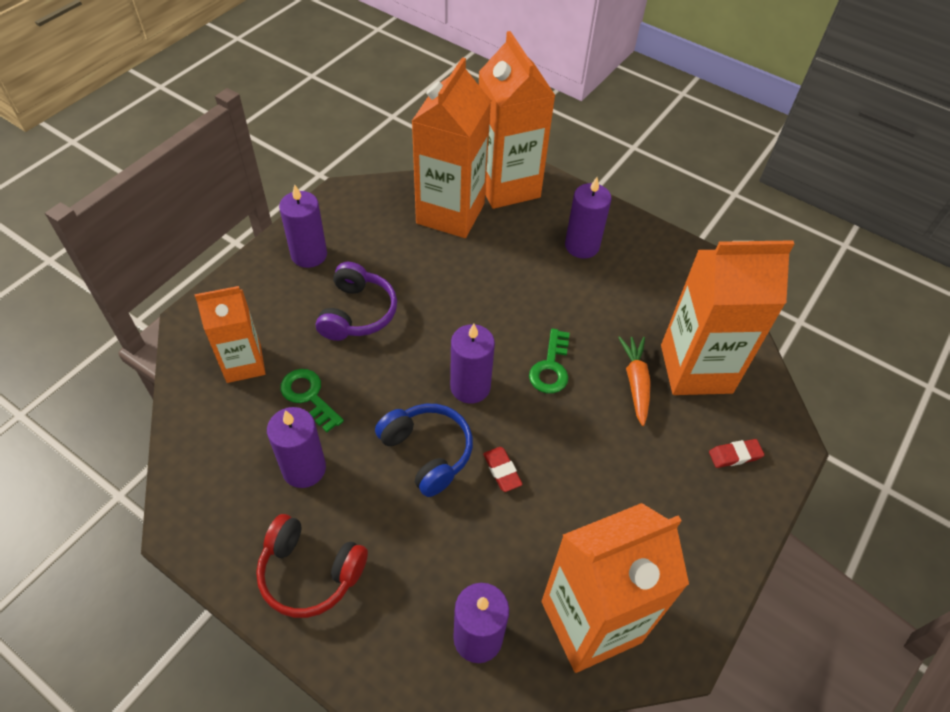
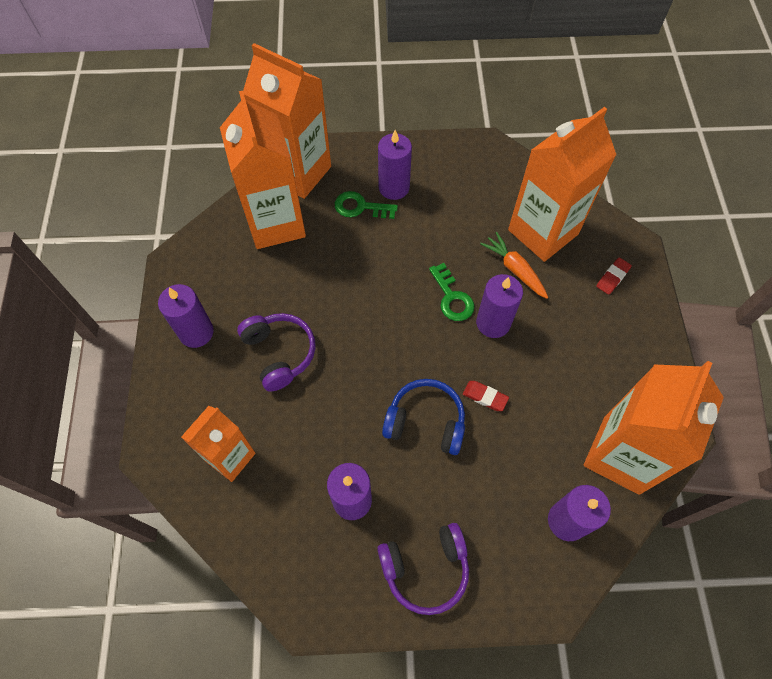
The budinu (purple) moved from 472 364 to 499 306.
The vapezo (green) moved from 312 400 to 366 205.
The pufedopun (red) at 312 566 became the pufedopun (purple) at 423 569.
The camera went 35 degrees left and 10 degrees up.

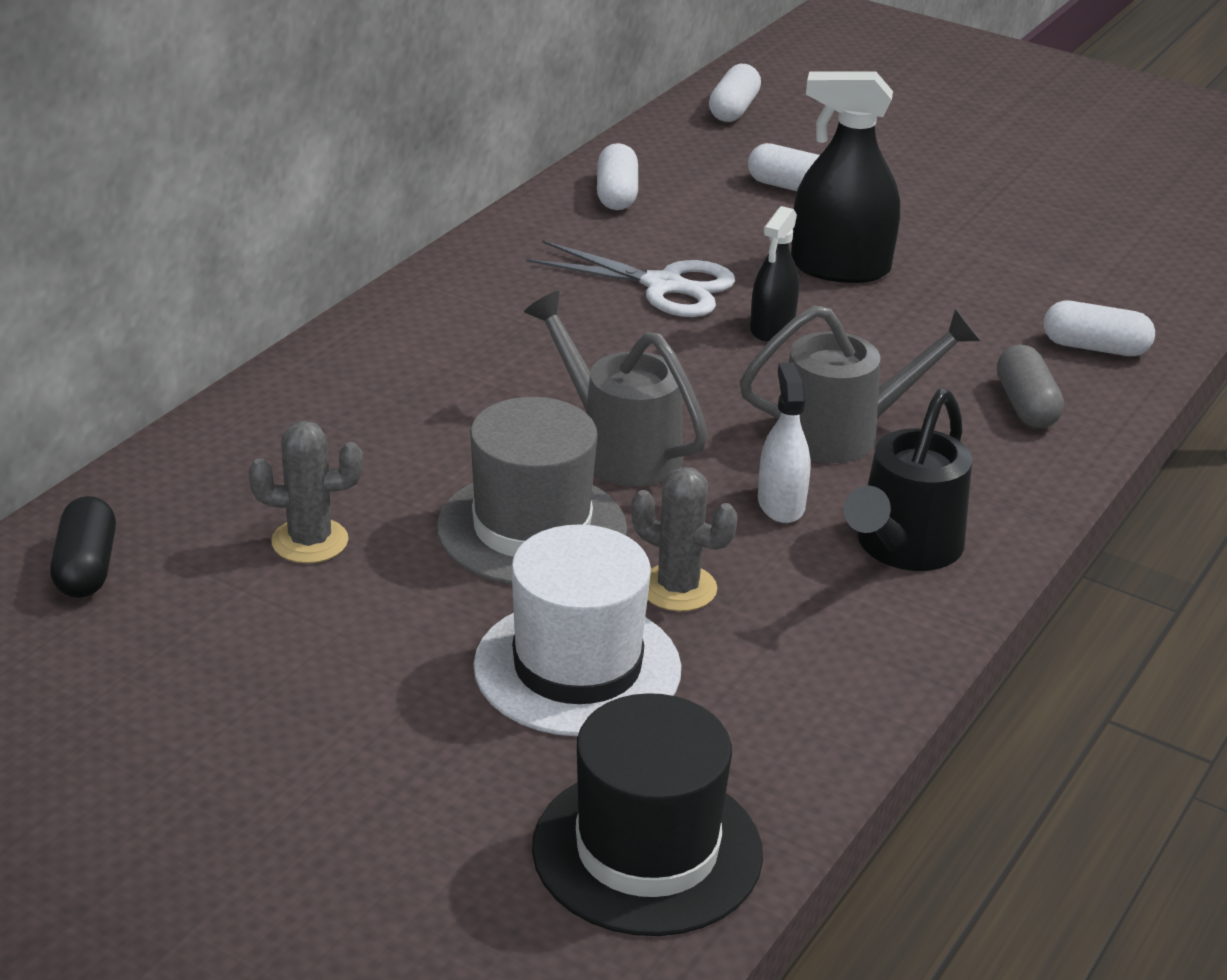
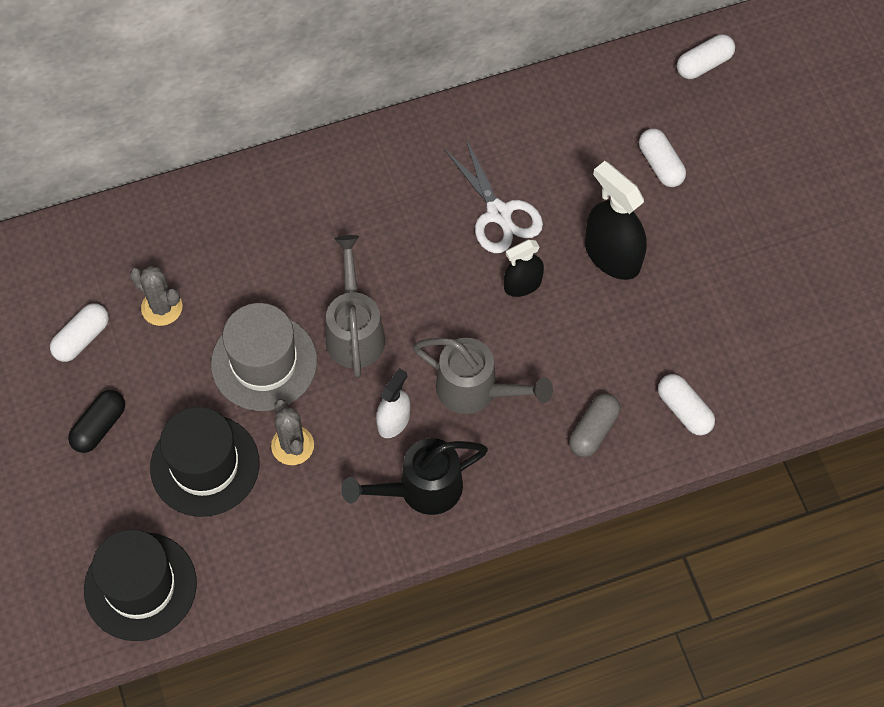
The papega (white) moved from 617 176 to 79 332.
The papega (black) moved from 83 547 to 96 421.
The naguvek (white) at 577 630 became the naguvek (black) at 204 462.
The camera went 40 degrees right and 30 degrees up.

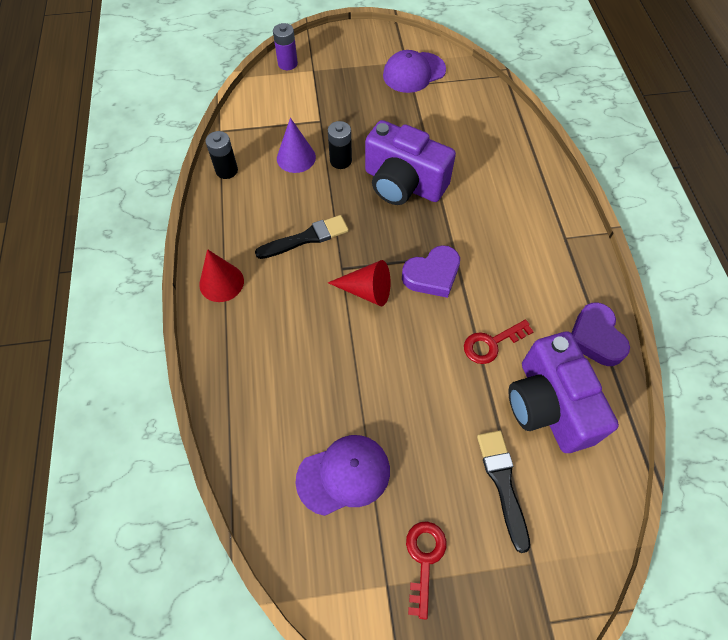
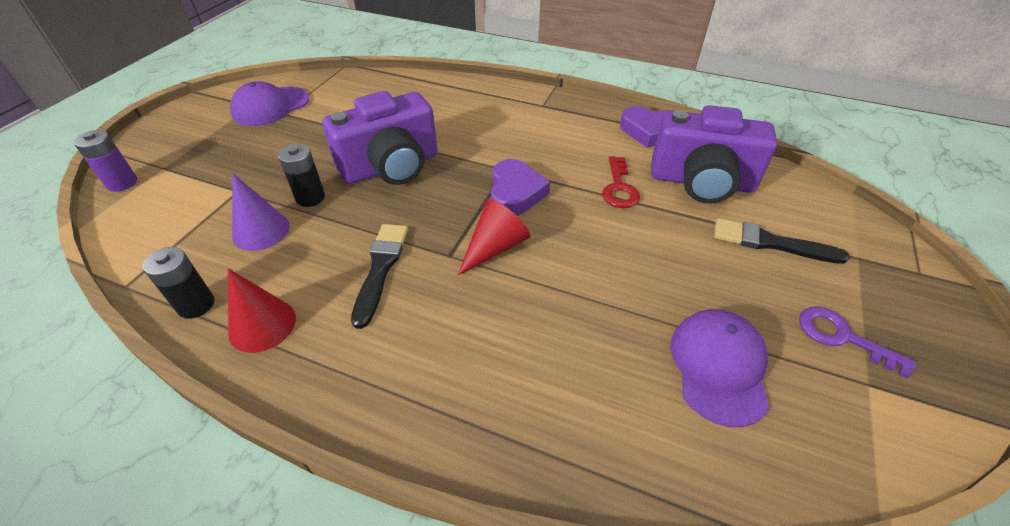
The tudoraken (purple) at 414 71 turned 45 degrees clockwise.
The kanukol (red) moved from 221 275 to 262 310.
The vapezo (red) at 426 570 became the vapezo (purple) at 857 342.
The camera went 60 degrees left and 15 degrees down.

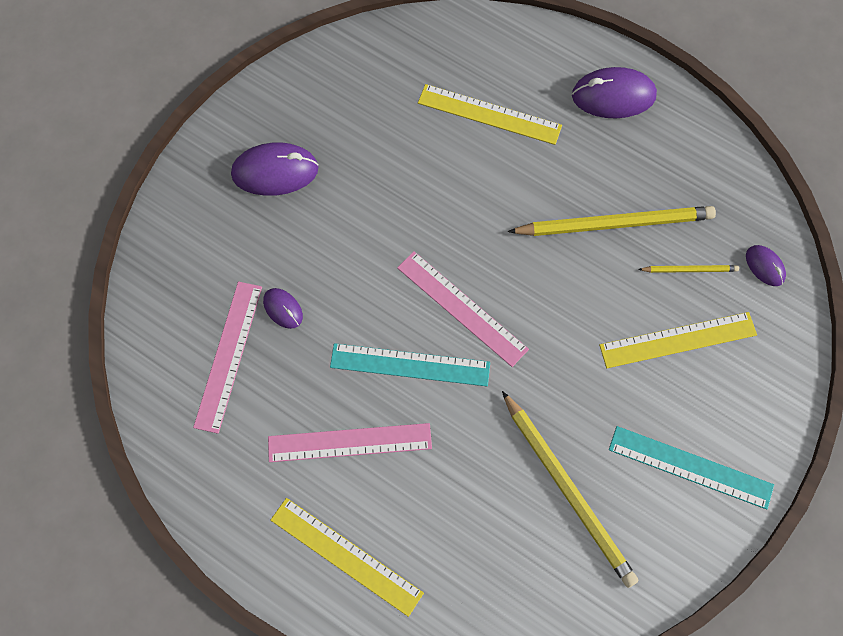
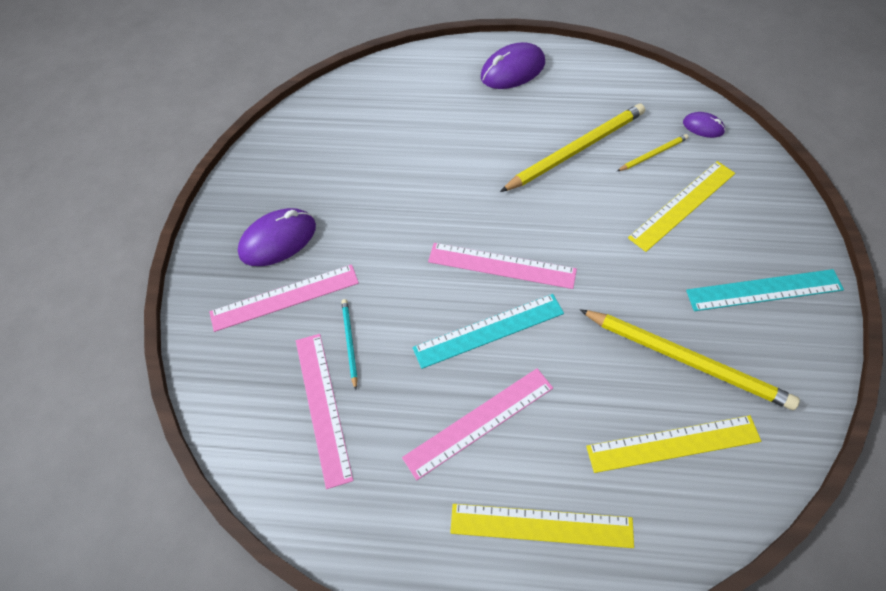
The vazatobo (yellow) moved from 490 114 to 673 444.
The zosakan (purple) at 283 308 was replaced by the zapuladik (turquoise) at 350 344.
The vazatobo (pink) at 284 298 appeared.
The camera went 25 degrees left and 10 degrees down.

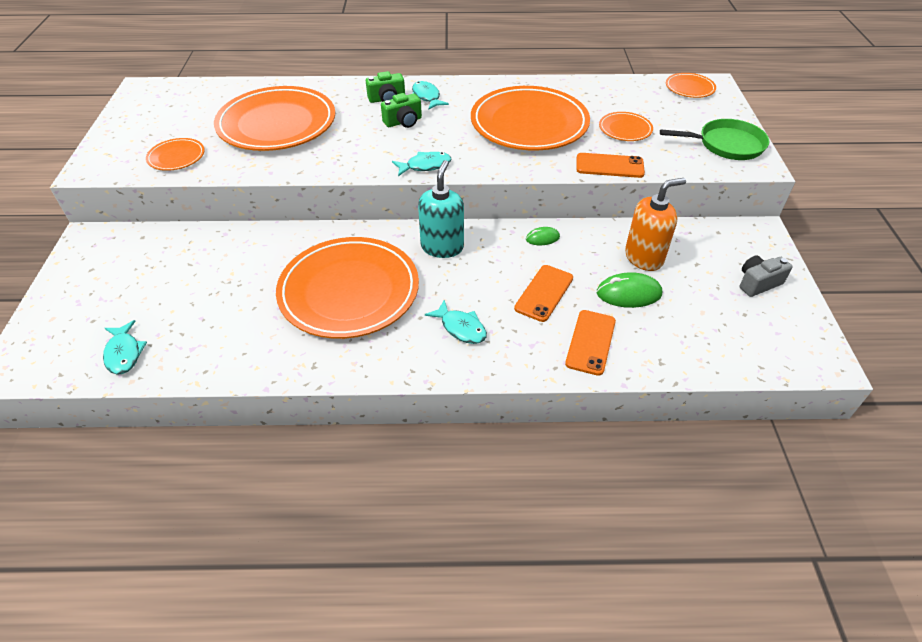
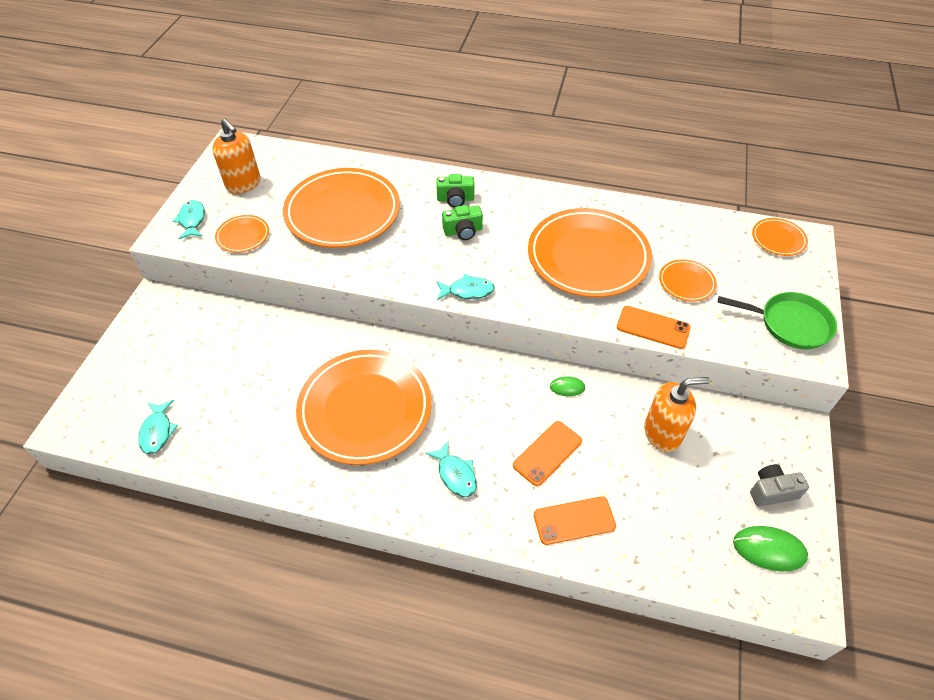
The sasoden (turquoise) moved from 430 95 to 189 219.
The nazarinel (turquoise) at 441 209 disappeared.
The zosakan (green) moved from 629 290 to 770 549.
The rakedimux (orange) at 590 343 turned 45 degrees clockwise.
The nazarinel (orange) at 236 156 appeared.
The camera went 15 degrees right and 5 degrees up.

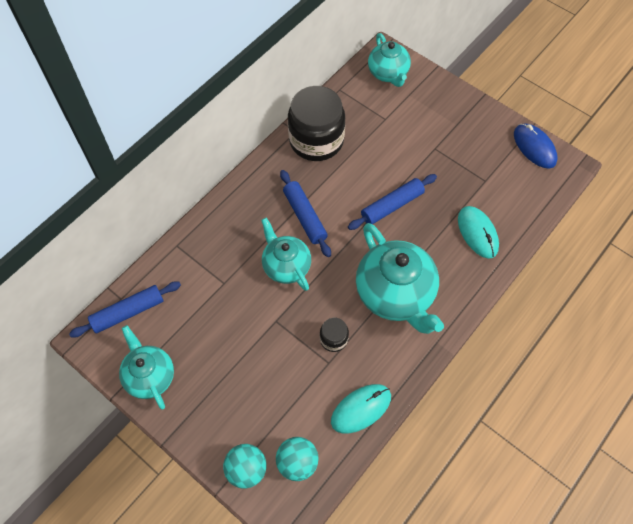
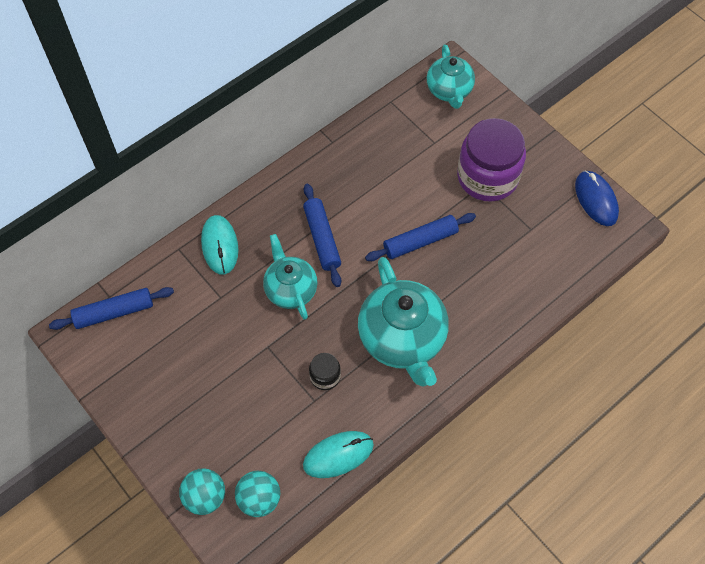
The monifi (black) at 316 123 disappeared.
The zosakan (turquoise) moved from 478 232 to 219 245.
The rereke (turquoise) at 146 367 disappeared.
The monifi (purple) at 491 160 appeared.
The camera went 10 degrees right and 0 degrees up.

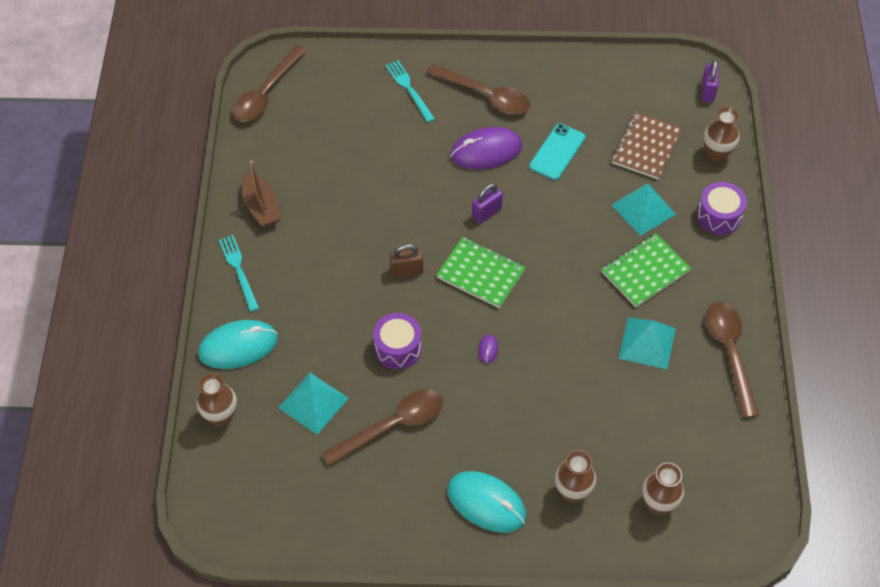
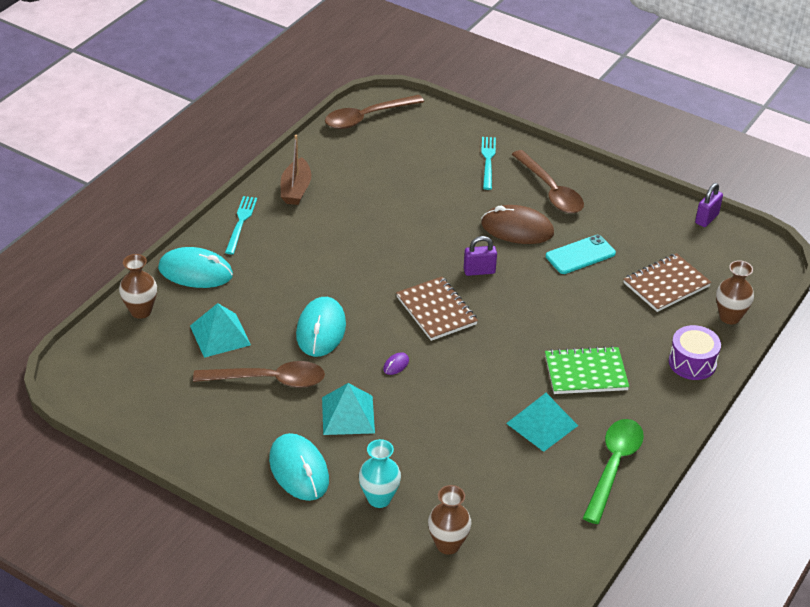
The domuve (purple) moved from 710 80 to 709 205.
The zosakan (purple) at 486 148 became the zosakan (brown) at 517 224.
The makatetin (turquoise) moved from 644 210 to 348 409.
The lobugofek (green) at 481 272 became the lobugofek (brown) at 437 308.
The domuve (brown) at 406 261 disappeared.
The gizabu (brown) at 732 360 became the gizabu (green) at 613 471.
The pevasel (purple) at 397 341 was replaced by the zosakan (turquoise) at 321 327.
The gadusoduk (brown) at 575 476 became the gadusoduk (turquoise) at 380 473.
The camera went 30 degrees right and 15 degrees down.

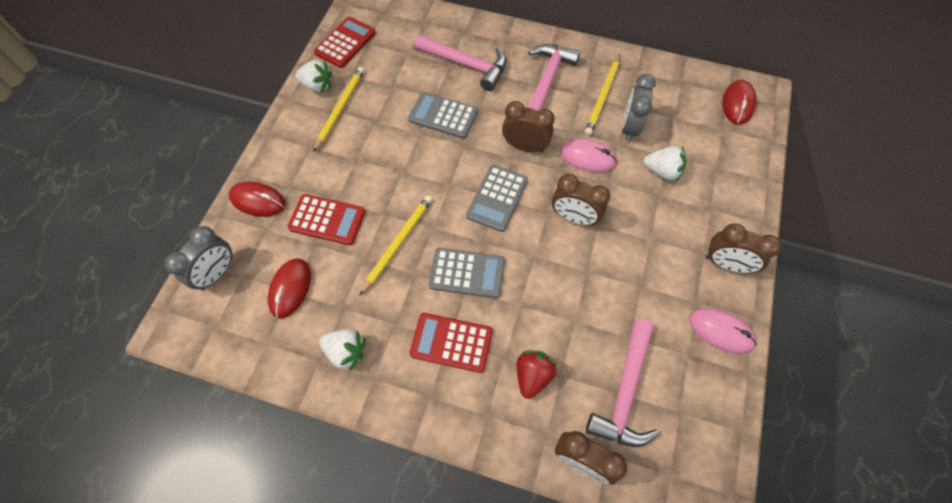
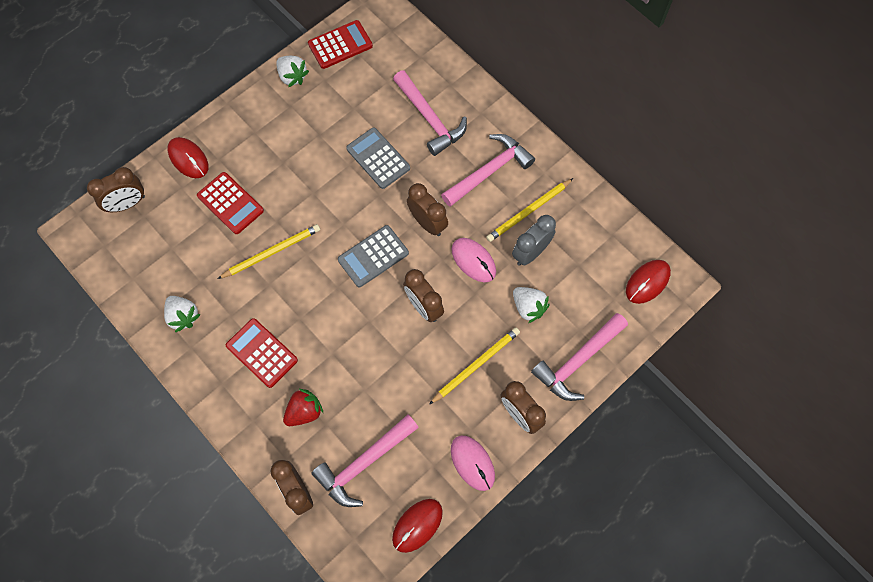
The zapuladik (yellow) moved from 338 109 to 475 366.
The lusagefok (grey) at 198 258 became the lusagefok (brown) at 116 189.
The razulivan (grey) at 467 273 disappeared.
The zosakan (red) moved from 289 288 to 417 526.
The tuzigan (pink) at 579 357 appeared.
The camera went 30 degrees right and 5 degrees up.

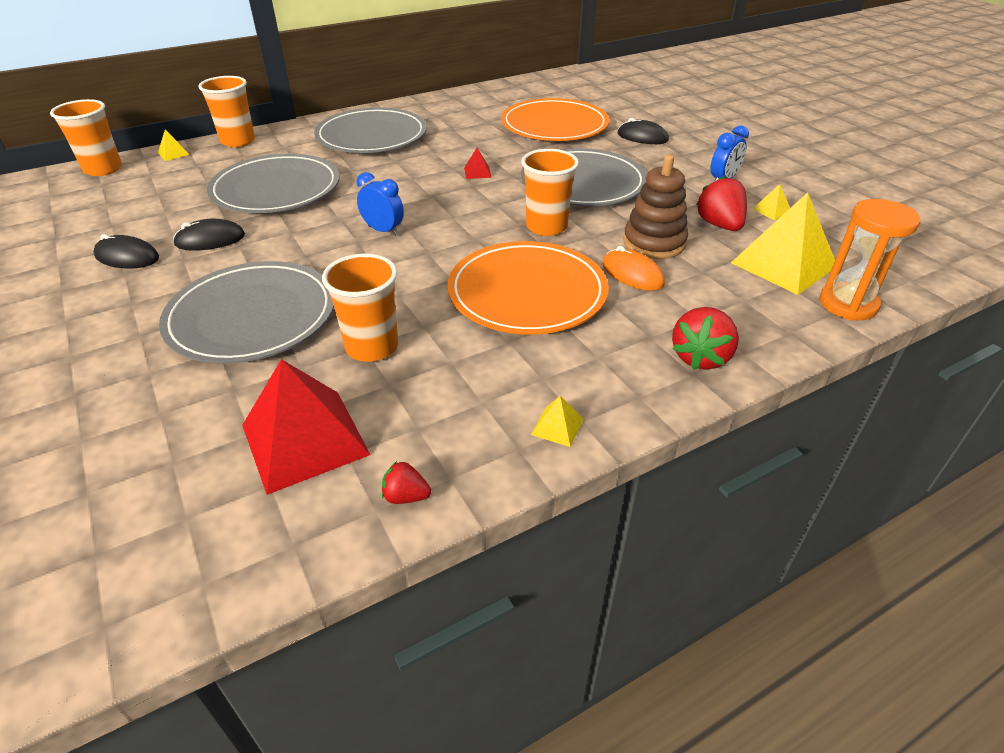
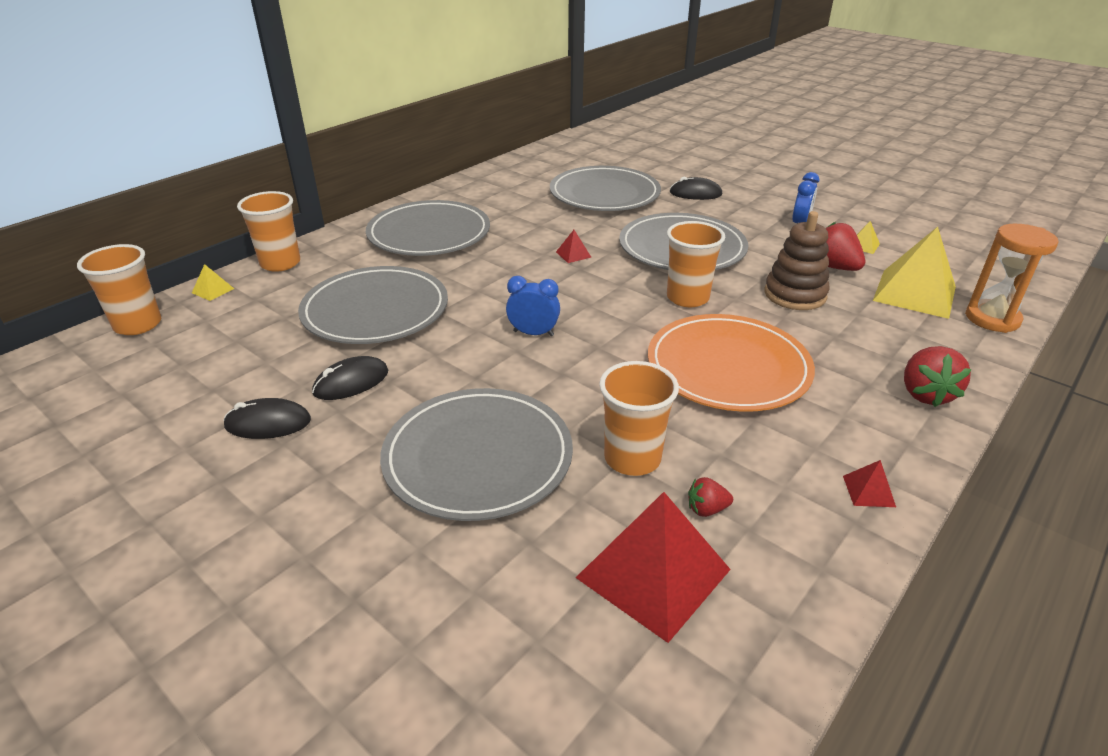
The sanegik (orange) at 555 119 became the sanegik (grey) at 605 188.
The zosakan (orange) at 633 268 disappeared.
The makatetin (yellow) at 557 421 became the makatetin (red) at 869 483.
The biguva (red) moved from 406 482 to 710 497.
The camera went 20 degrees left and 5 degrees down.

